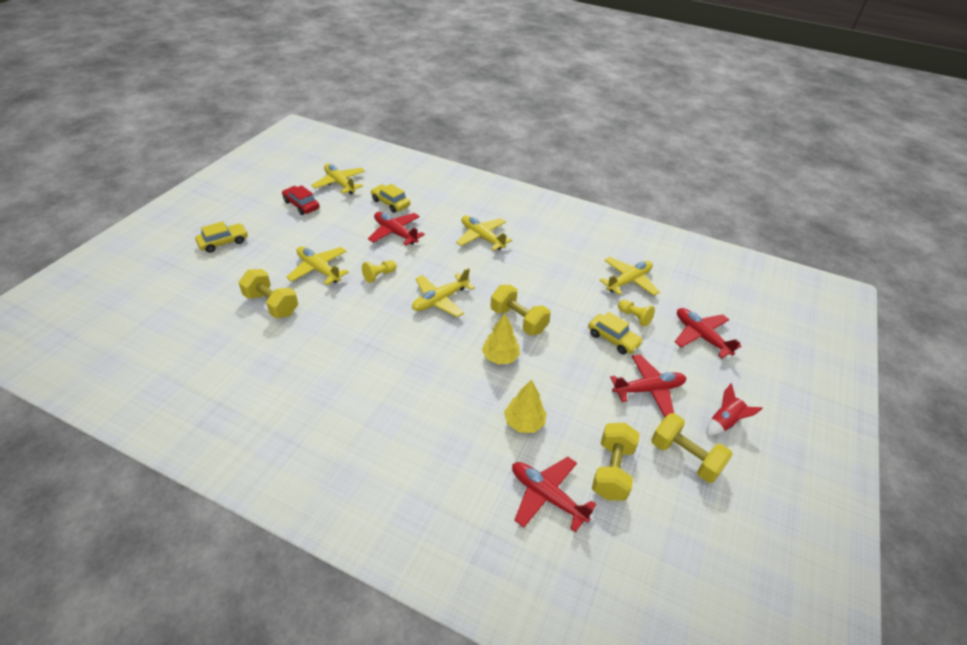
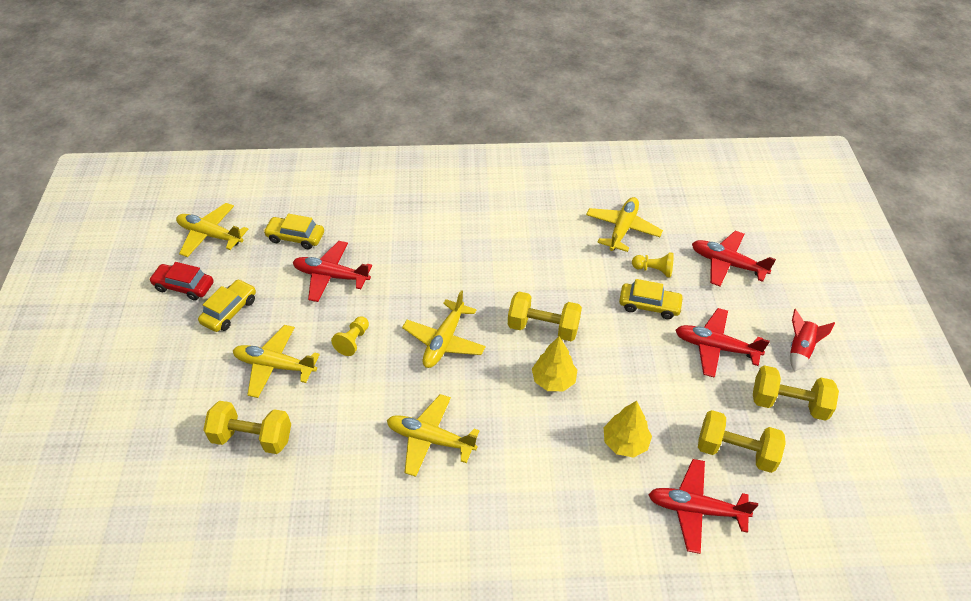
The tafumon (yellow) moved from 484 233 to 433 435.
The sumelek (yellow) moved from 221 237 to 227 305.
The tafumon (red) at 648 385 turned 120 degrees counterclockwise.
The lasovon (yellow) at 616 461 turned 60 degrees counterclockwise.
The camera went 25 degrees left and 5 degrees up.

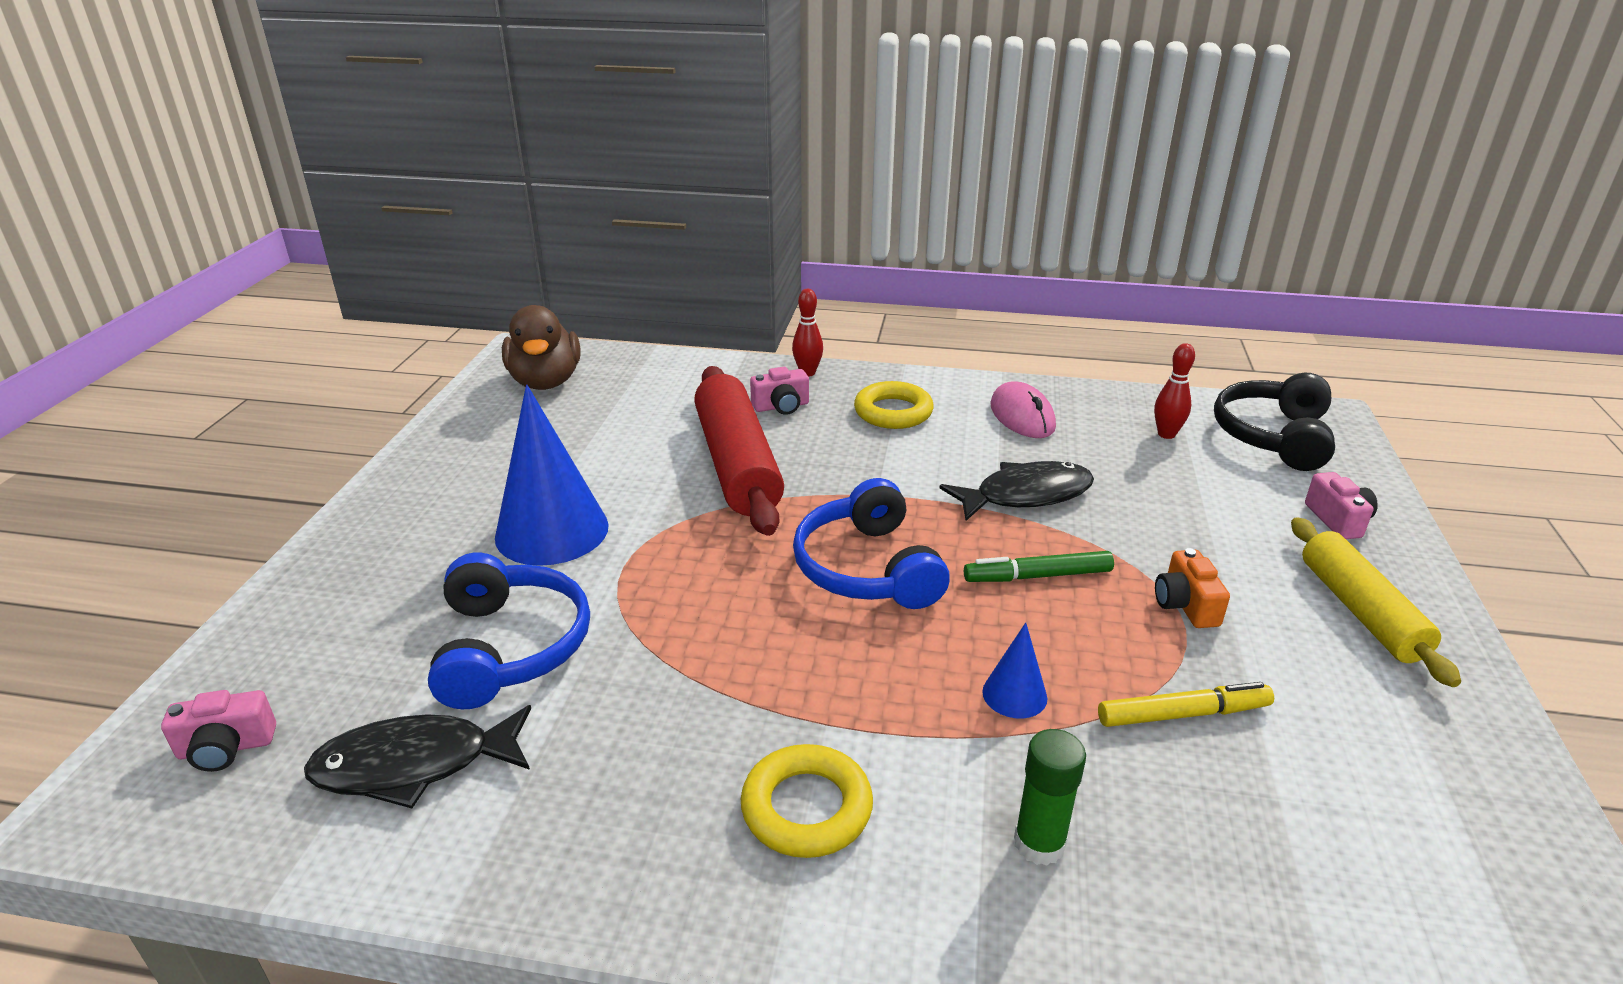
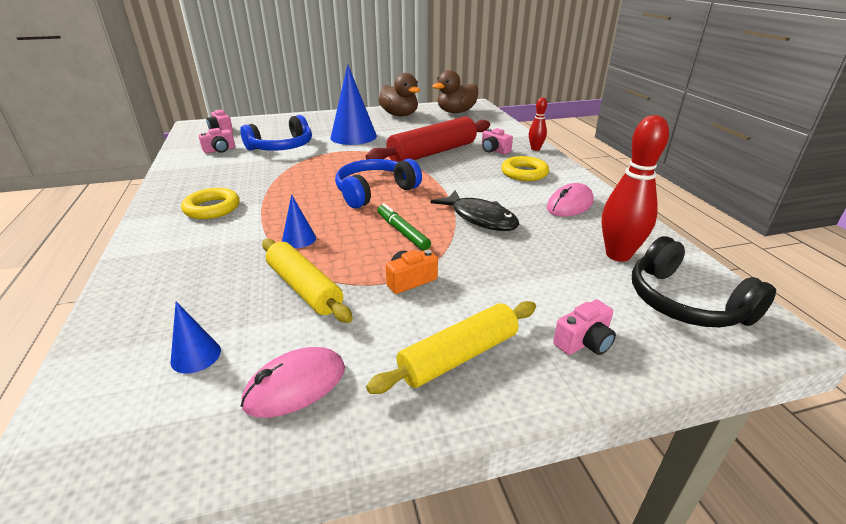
The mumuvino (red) at 1174 391 changed to 1.80 times the size.
The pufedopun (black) at 1274 422 turned 120 degrees counterclockwise.
The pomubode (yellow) at 1186 704 was replaced by the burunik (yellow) at 307 281.
The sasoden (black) at 417 756 was replaced by the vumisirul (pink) at 217 140.
The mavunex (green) at 1050 797 disappeared.
The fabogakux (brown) at 399 94 appeared.
The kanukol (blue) at 196 338 appeared.
The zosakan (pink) at 293 382 appeared.
The camera went 65 degrees right and 0 degrees up.

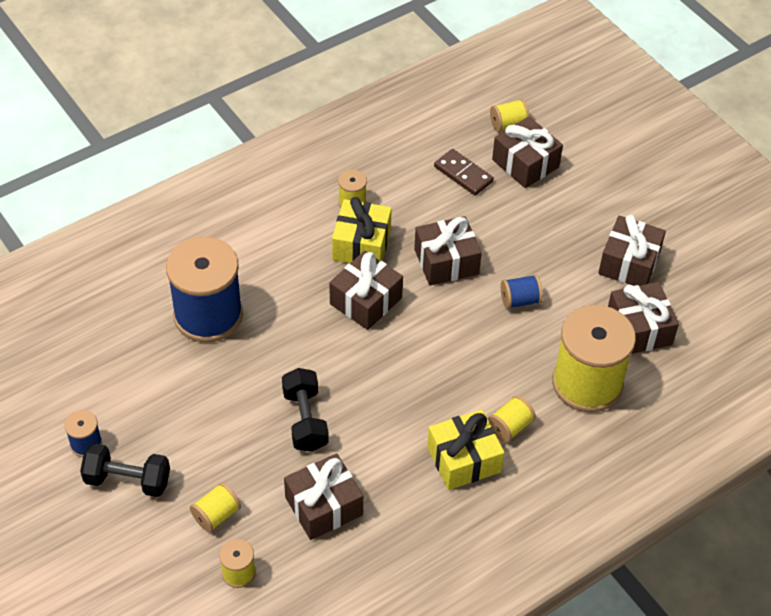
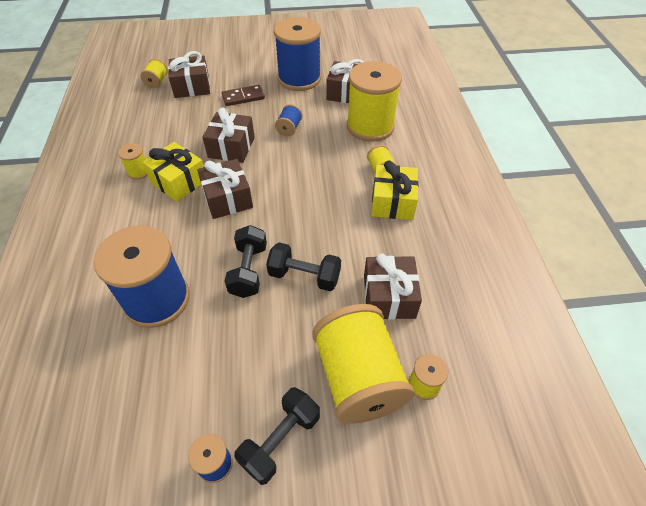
The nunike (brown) moved from 464 172 to 243 95.
The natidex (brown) at 632 250 was replaced by the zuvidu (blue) at 297 54.
The zuvidu (yellow) at 215 507 changed to 2.31 times the size.
The lasovon (black) at 245 261 appeared.
The camera went 60 degrees left and 0 degrees up.

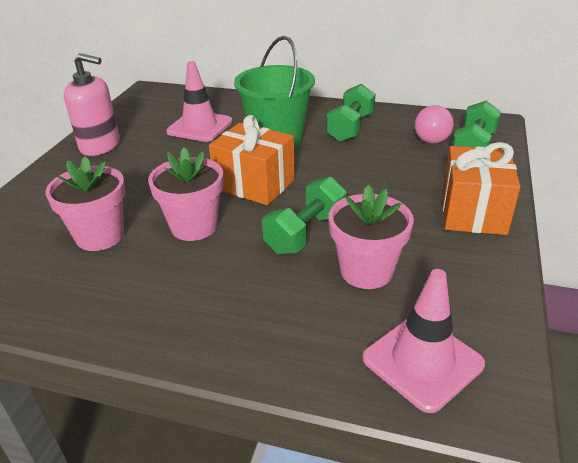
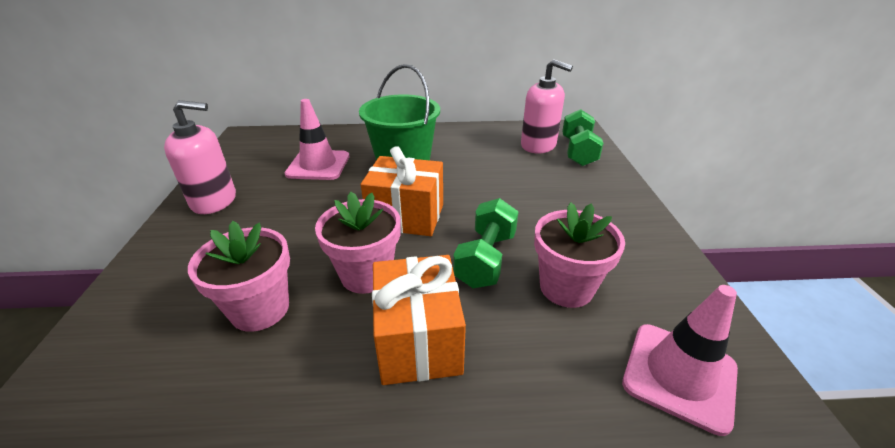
The lasovon (green) at 350 113 disappeared.
The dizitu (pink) at 434 124 was replaced by the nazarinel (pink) at 547 106.
The natidex (orange) moved from 481 188 to 419 320.
The camera went 20 degrees left and 0 degrees up.

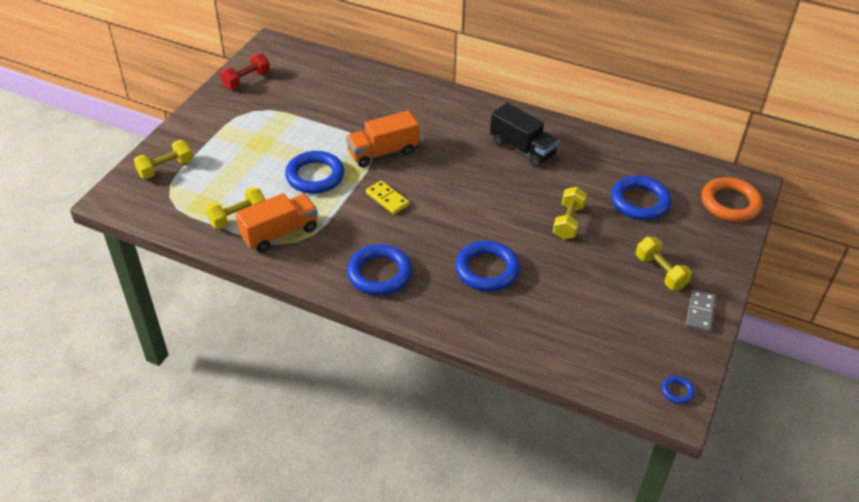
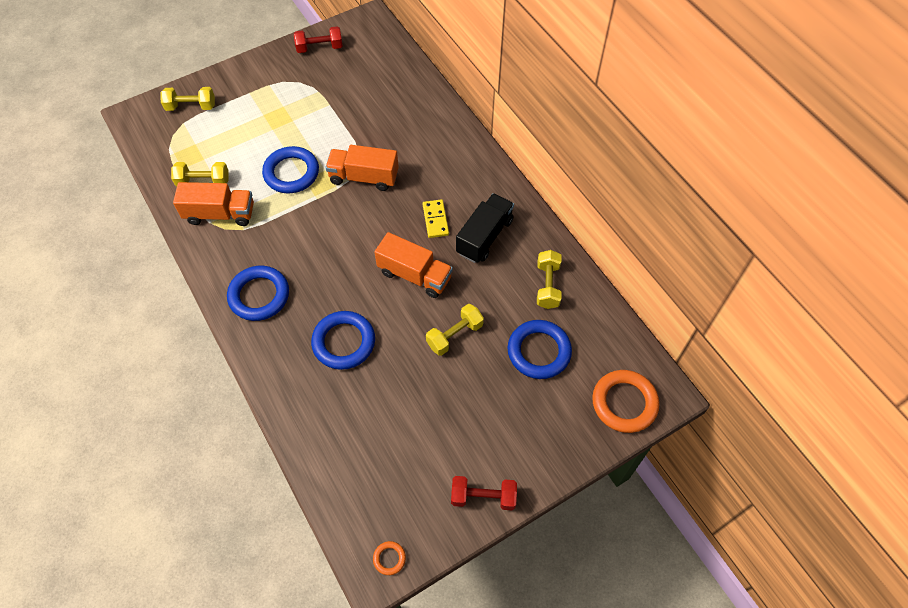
The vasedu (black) at 524 135 turned 135 degrees counterclockwise.
The nunike (yellow) moved from 387 197 to 436 218.
The lasovon (yellow) moved from 664 263 to 549 279.
The nunike (grey) at 701 311 was replaced by the lasovon (red) at 484 493.
The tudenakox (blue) at 678 390 became the tudenakox (orange) at 389 558.
The vasedu (orange) at 414 265 appeared.
The camera went 35 degrees right and 15 degrees up.

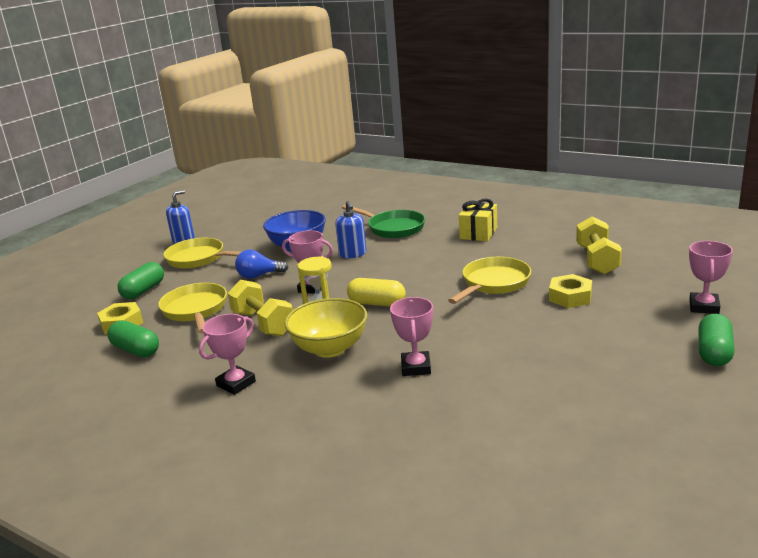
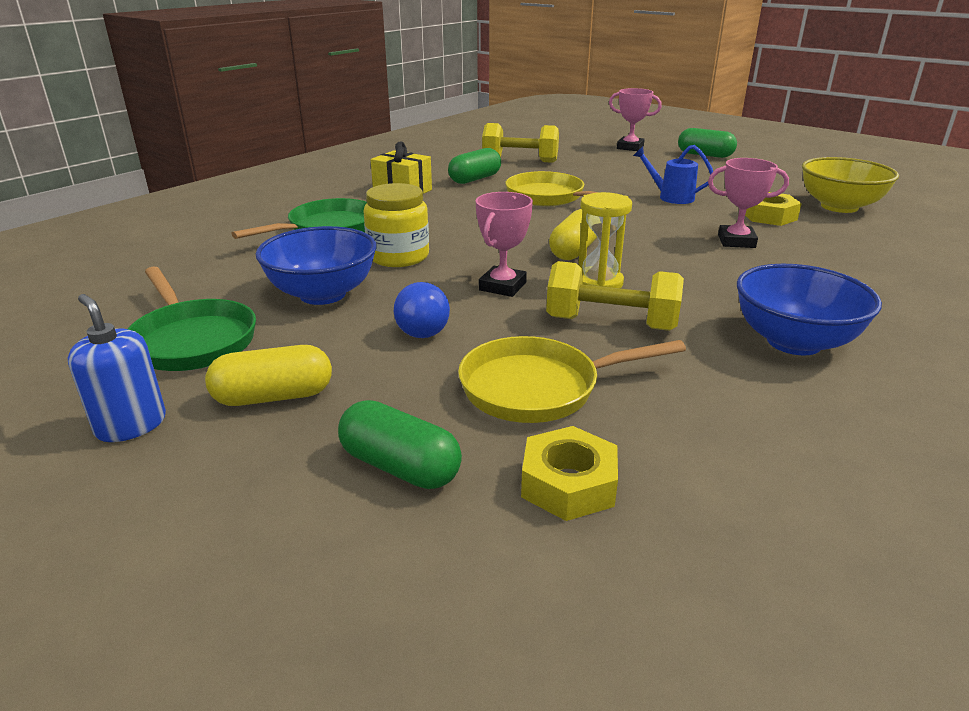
The nazarinel (blue) at 351 229 was replaced by the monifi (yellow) at 396 225.
The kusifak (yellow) at 202 253 was replaced by the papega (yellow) at 268 375.
The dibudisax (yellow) moved from 570 291 to 773 209.
The lasovon (yellow) at 260 308 turned 45 degrees clockwise.
The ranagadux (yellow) moved from 325 328 to 850 185.
The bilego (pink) at 227 354 was replaced by the ranagadux (blue) at 809 309.
The papega (green) moved from 133 338 to 474 166.
The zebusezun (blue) at 673 174 appeared.
The kusifak (green) at 192 318 appeared.
The camera went 85 degrees left and 5 degrees up.

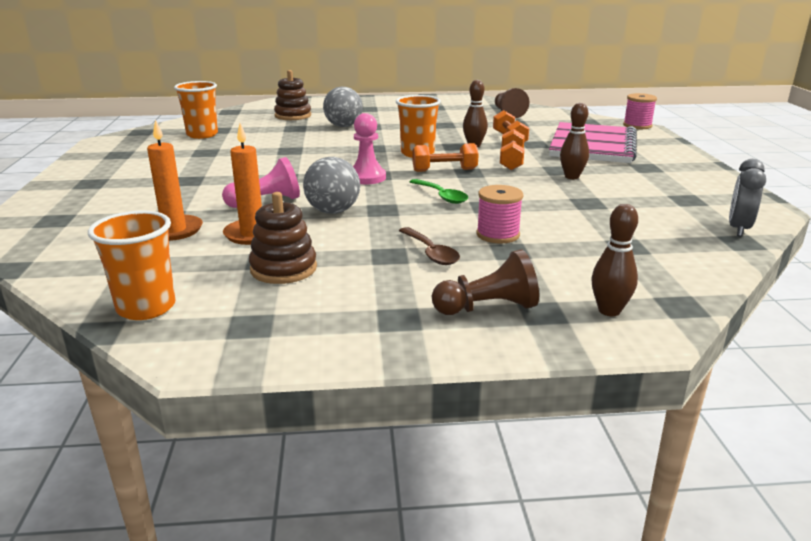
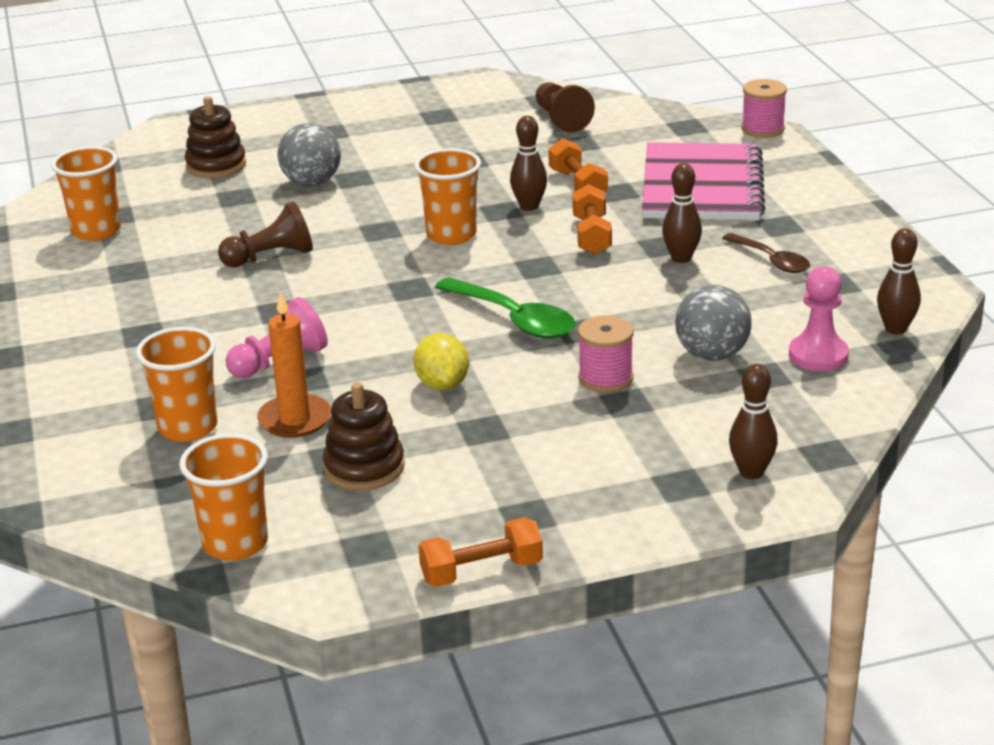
The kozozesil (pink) moved from 369 148 to 819 318.
The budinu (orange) at 175 180 was replaced by the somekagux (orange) at 177 384.
The lasovon (orange) moved from 446 157 to 480 552.
The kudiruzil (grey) moved from 331 185 to 713 323.
The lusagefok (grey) at 747 197 was replaced by the mumuvino (brown) at 899 281.
The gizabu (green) at 439 191 changed to 1.54 times the size.
The gizabu (brown) moved from 429 246 to 766 253.
The kozozesil (brown) moved from 485 282 to 265 234.
The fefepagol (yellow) at 441 362 appeared.
The camera went 10 degrees left and 5 degrees up.

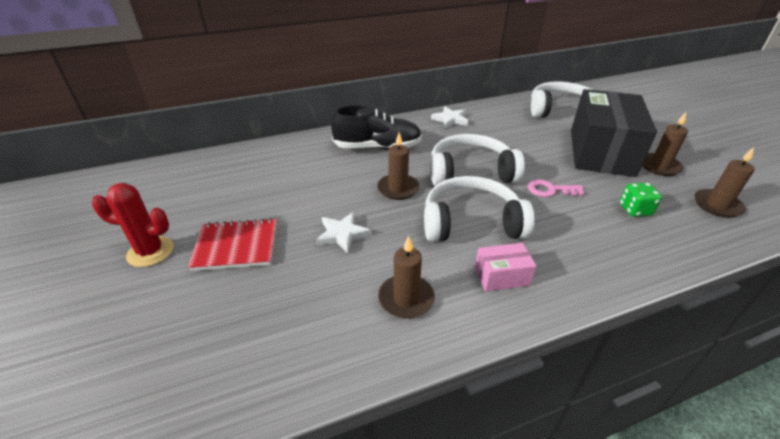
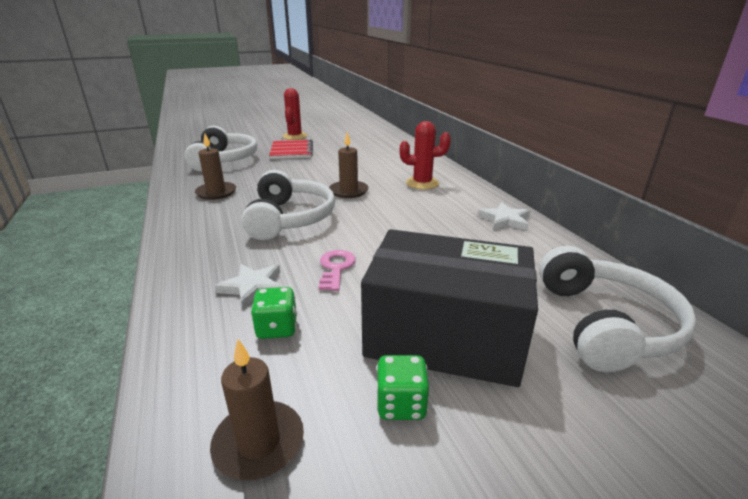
The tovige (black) at 376 127 was replaced by the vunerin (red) at 425 155.
The budinu (brown) at 665 144 was replaced by the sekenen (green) at 402 387.
The pufedopun (white) moved from 477 160 to 221 149.
The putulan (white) moved from 343 233 to 248 286.
The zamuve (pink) at 506 267 disappeared.
The camera went 90 degrees right and 10 degrees down.

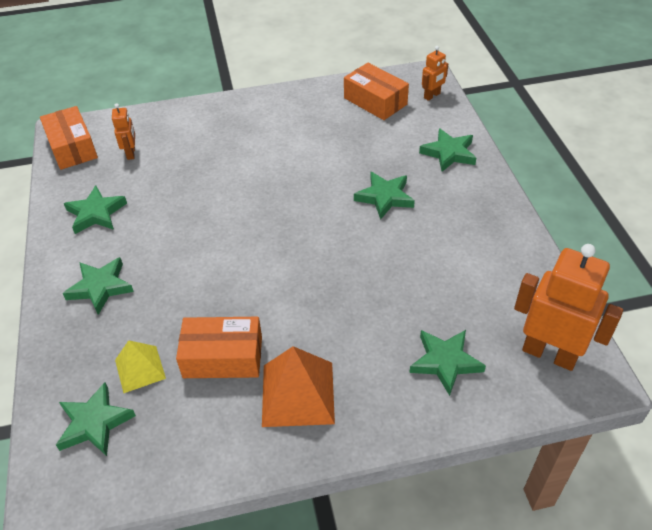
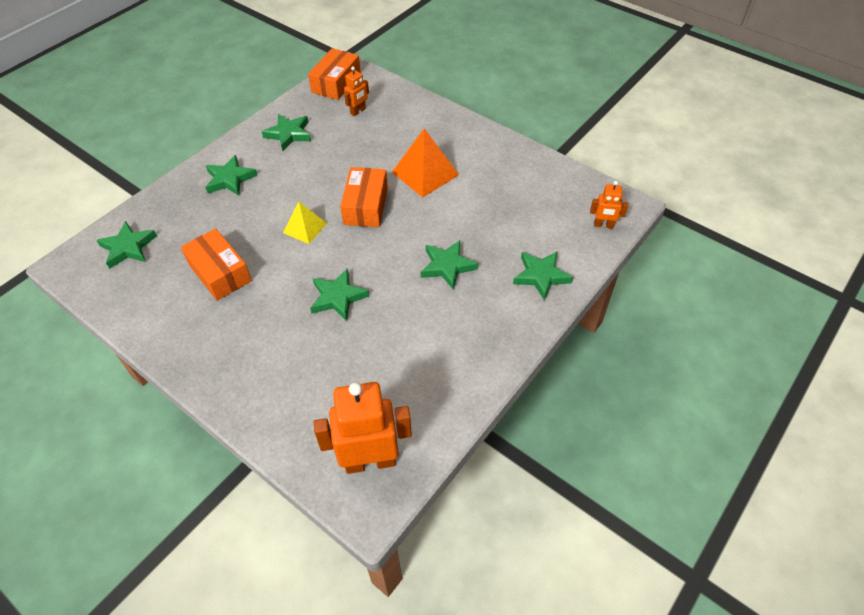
The zamuve (orange) moved from 376 91 to 364 197.
The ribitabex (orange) at 568 307 turned 90 degrees counterclockwise.
The putulan (green) moved from 447 363 to 339 294.
The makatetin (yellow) moved from 140 366 to 305 223.
The makatetin (orange) moved from 298 386 to 425 162.
The camera went 50 degrees right and 5 degrees up.

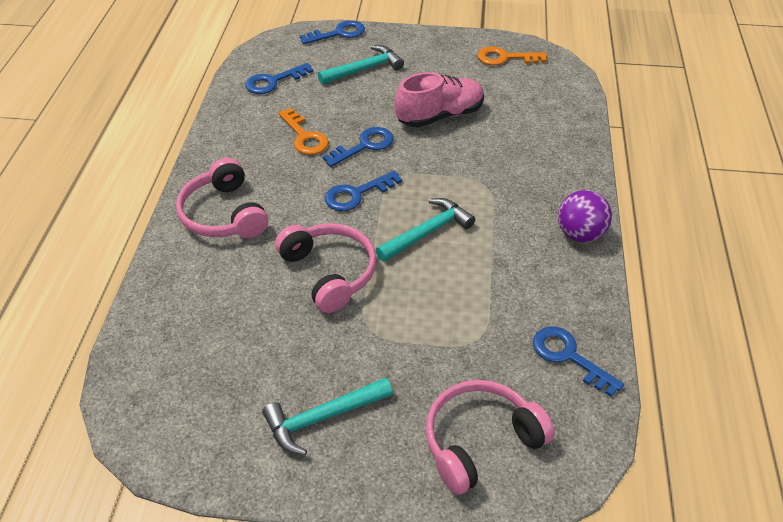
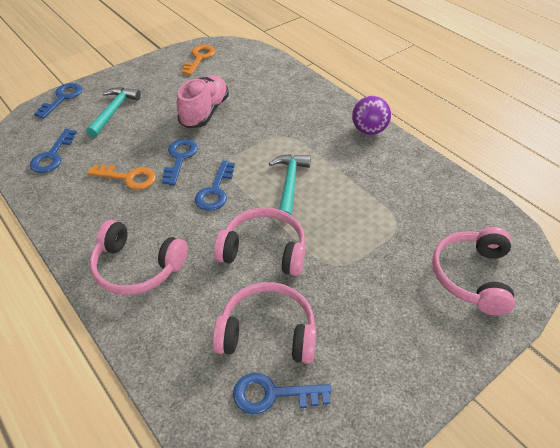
The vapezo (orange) at 512 56 turned 150 degrees clockwise.
The vapezo (blue) moved from 578 361 to 282 393.
The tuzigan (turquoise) at 327 416 disappeared.
The pufedopun (pink) at 264 323 appeared.
The camera went 45 degrees left and 0 degrees up.

